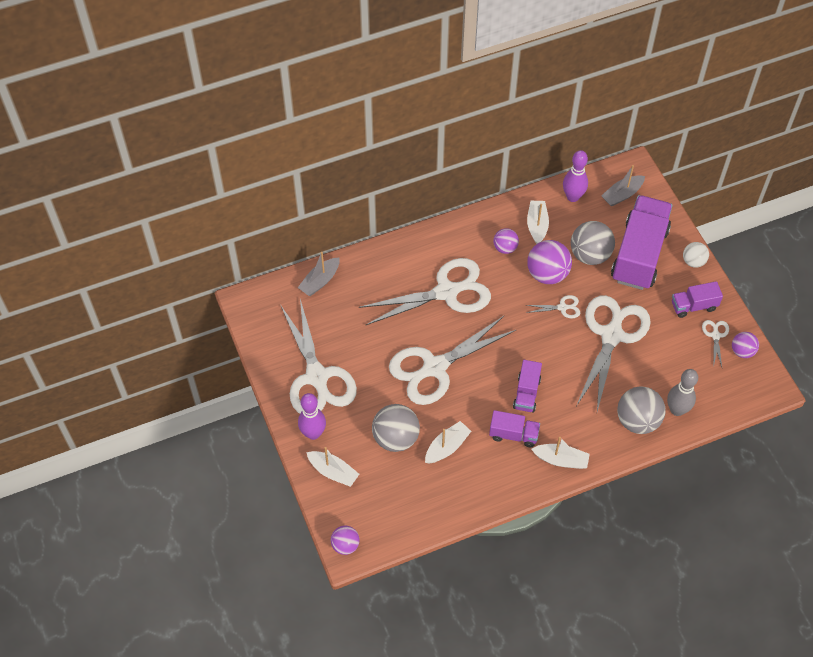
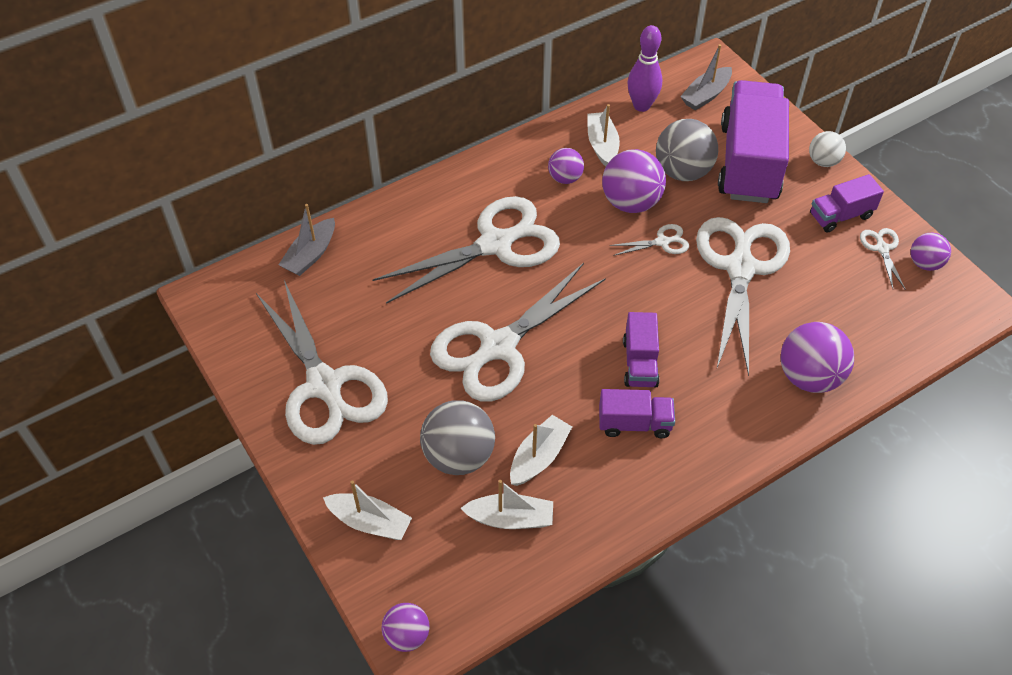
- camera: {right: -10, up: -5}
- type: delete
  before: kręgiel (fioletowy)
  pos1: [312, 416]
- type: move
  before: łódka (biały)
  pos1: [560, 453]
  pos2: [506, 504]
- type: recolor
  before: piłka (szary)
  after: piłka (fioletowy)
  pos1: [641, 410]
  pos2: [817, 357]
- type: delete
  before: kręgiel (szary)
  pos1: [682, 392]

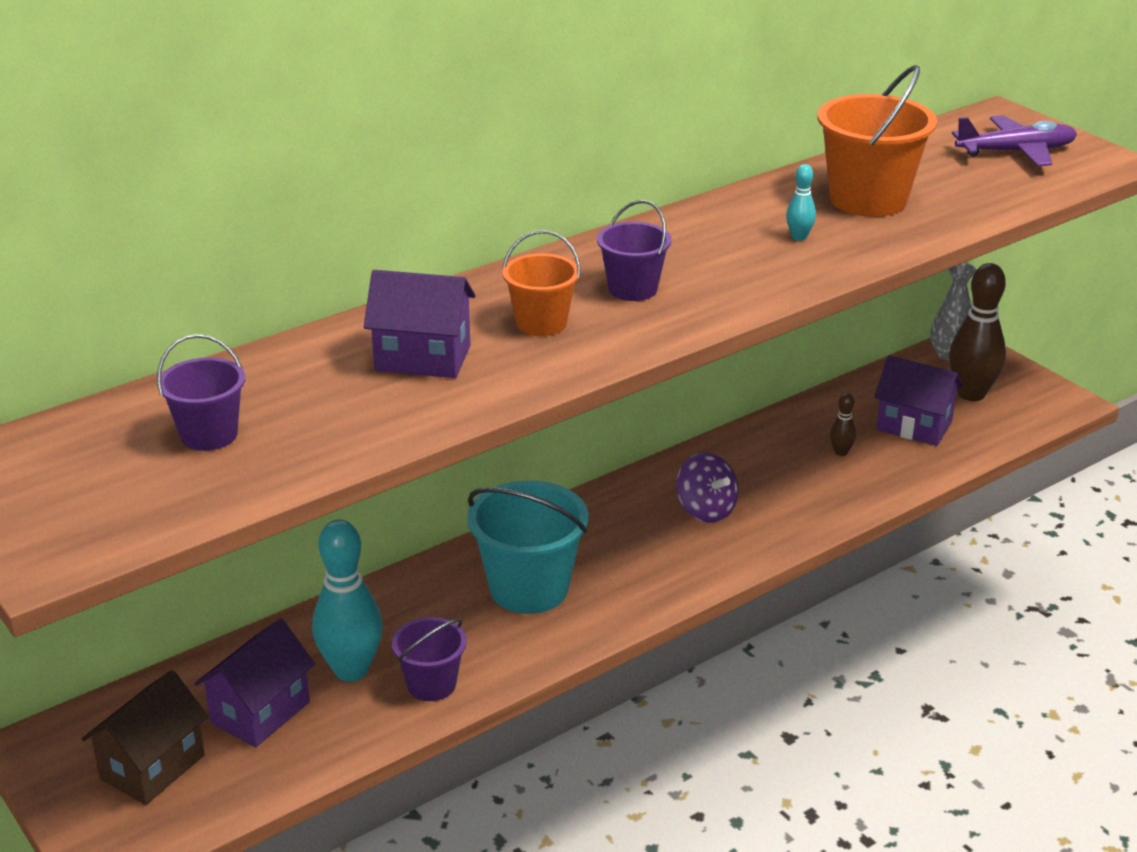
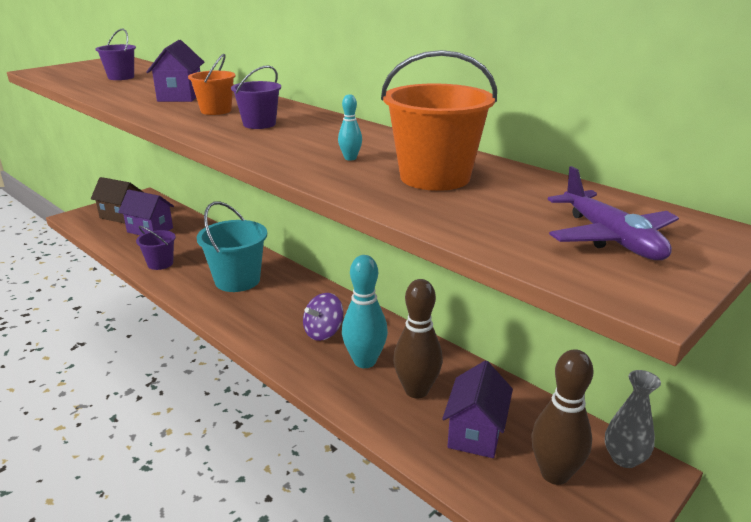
- camera: {right: 80, up: -5}
- type: move
  before: kręgiel (turkusowy)
  pos1: [347, 601]
  pos2: [365, 311]
- type: resize
  before: kręgiel (brązowy)
  pos1: [843, 424]
  pos2: [418, 338]
  scale: 2.22

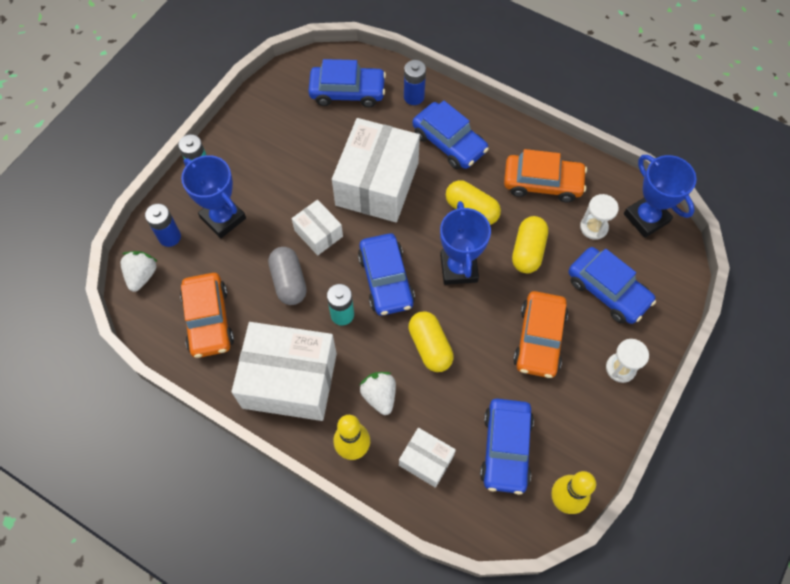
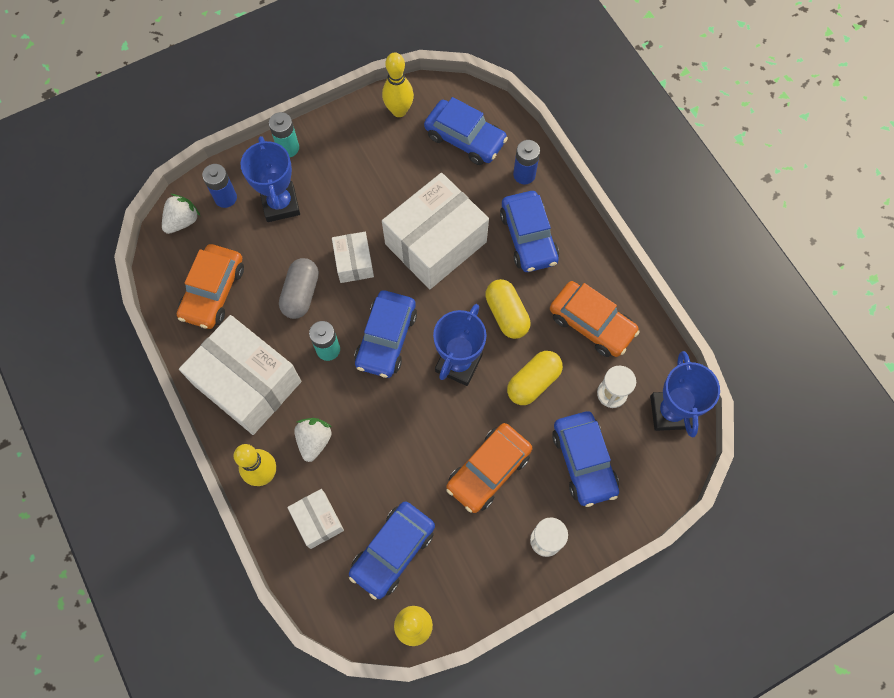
- camera: {right: 30, up: 5}
- type: delete
  before: kapsułka (żółty)
  pos1: [431, 341]
- type: insert
  after: kręgiel (żółty)
  pos2: [398, 84]

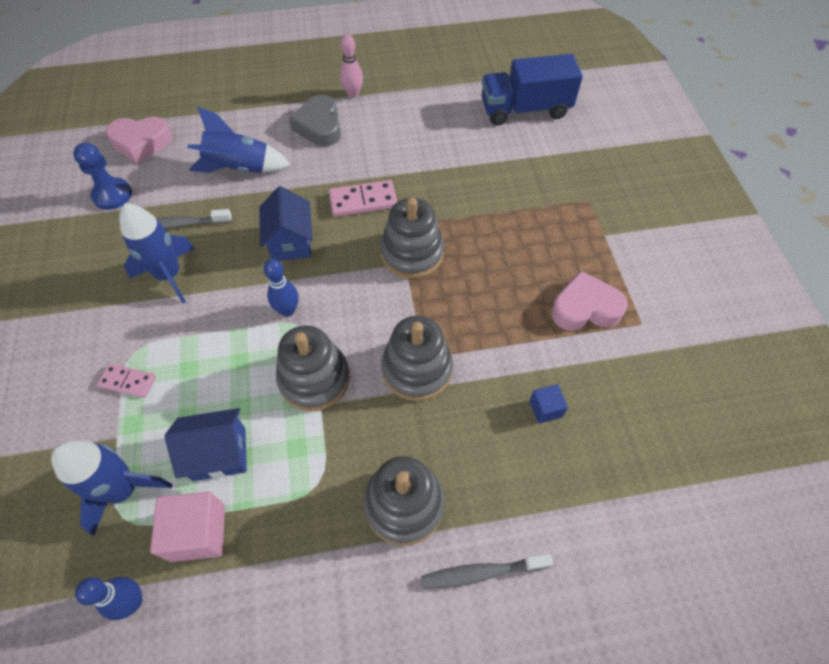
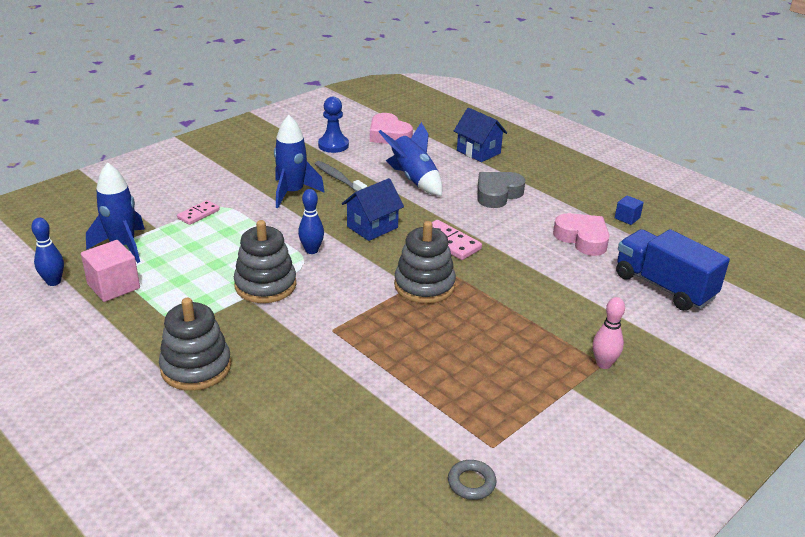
- camera: {right: 55, up: -25}
- type: rotate
  before: kostka domina (różowy)
  pos1: [126, 380]
  pos2: [198, 212]
  turn: 60
- type: move
  before: domek (niebieski)
  pos1: [206, 444]
  pos2: [480, 135]
- type: move
  before: kręgiel (różowy)
  pos1: [351, 66]
  pos2: [609, 333]
- type: delete
  before: zabawka nakładanka (szary)
  pos1: [417, 358]
- type: delete
  before: szczoteczka do zębów (szary)
  pos1: [487, 571]
- type: move
  before: sześcian (niebieski)
  pos1: [548, 404]
  pos2: [629, 210]
- type: move
  before: serce (różowy)
  pos1: [589, 300]
  pos2: [581, 234]
- type: insert
  after: pierścień (szary)
  pos2: [472, 480]

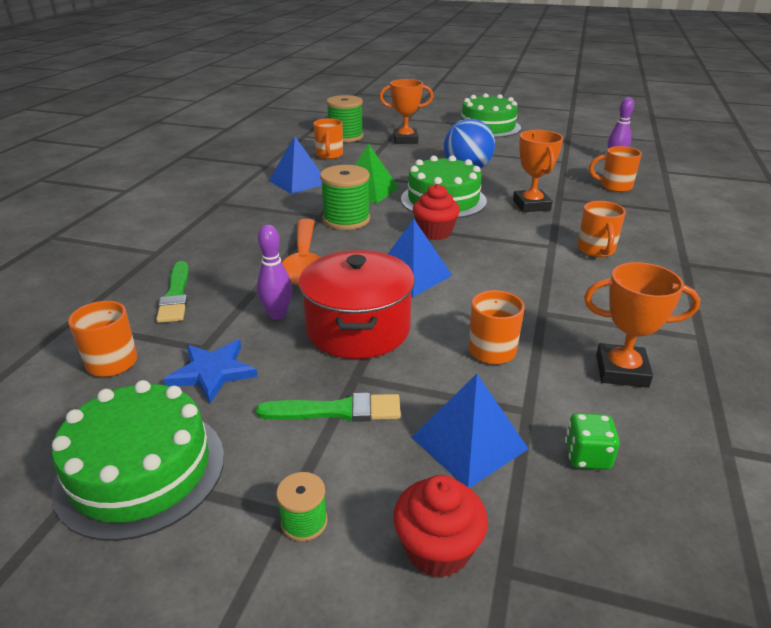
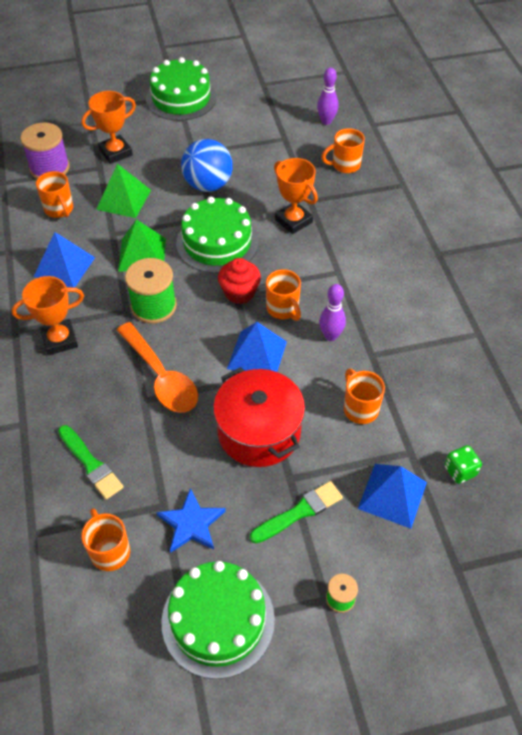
- camera: {right: -30, up: 20}
- type: move
  before: kręgiel (fioletowy)
  pos1: [274, 272]
  pos2: [332, 312]
- type: recolor
  before: szpulka (zielony)
  after: szpulka (fioletowy)
  pos1: [344, 118]
  pos2: [45, 150]
- type: delete
  before: muffinka (czerwony)
  pos1: [440, 526]
- type: move
  before: kubek (pomarańczowy)
  pos1: [601, 229]
  pos2: [283, 295]
- type: move
  before: puchar (pomarańczowy)
  pos1: [642, 325]
  pos2: [48, 315]
- type: insert
  after: piramida (zielony)
  pos2: [123, 191]

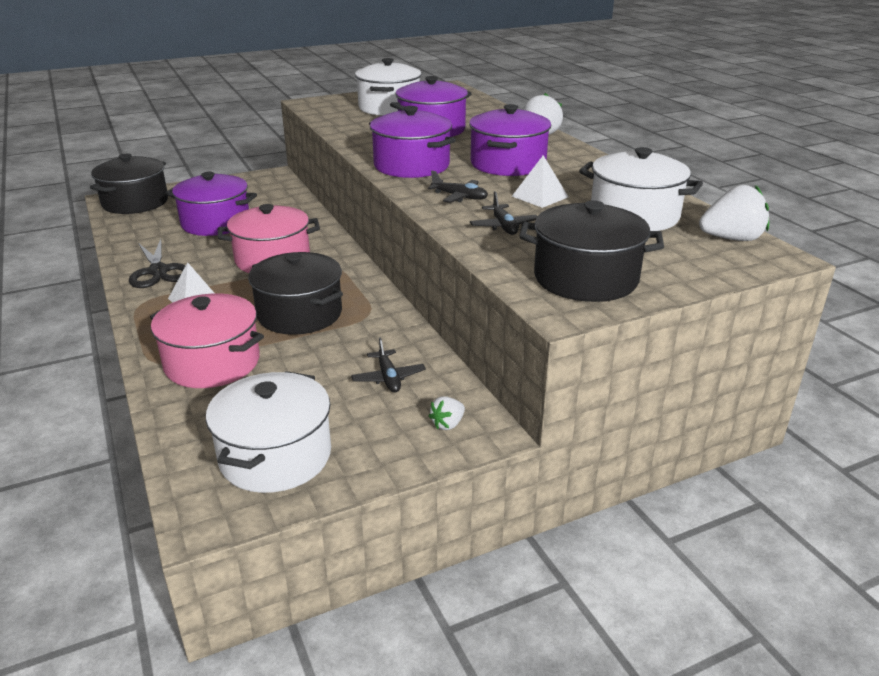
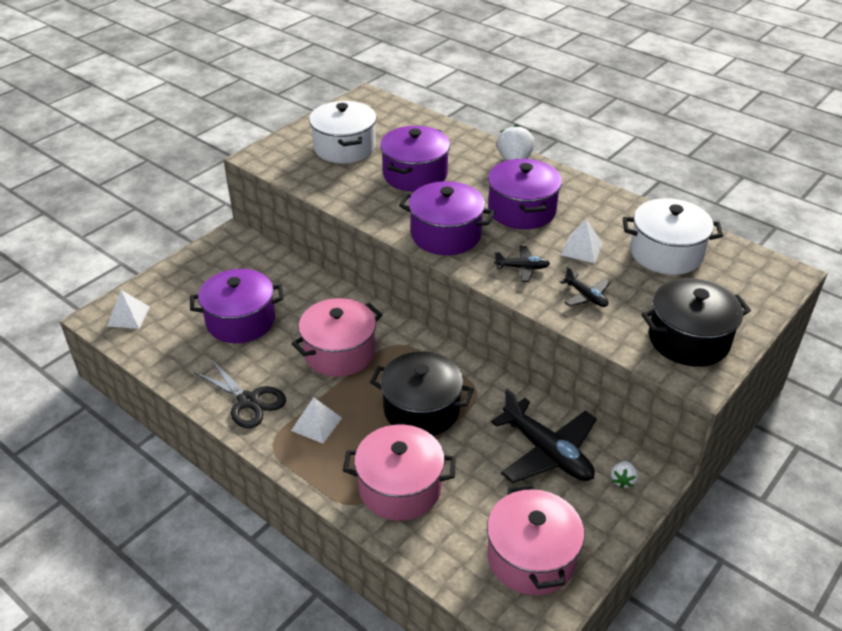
- camera: {right: -25, up: 10}
- type: replace
  before: garnek (czarny)
  after: piramida (biały)
  pos1: [129, 184]
  pos2: [128, 309]
- type: recolor
  before: garnek (biały)
  after: garnek (różowy)
  pos1: [268, 432]
  pos2: [535, 539]
- type: resize
  before: samolot (czarny)
  pos1: [388, 364]
  pos2: [544, 436]
  scale: 2.0
- type: delete
  before: truskawka (biały)
  pos1: [734, 213]

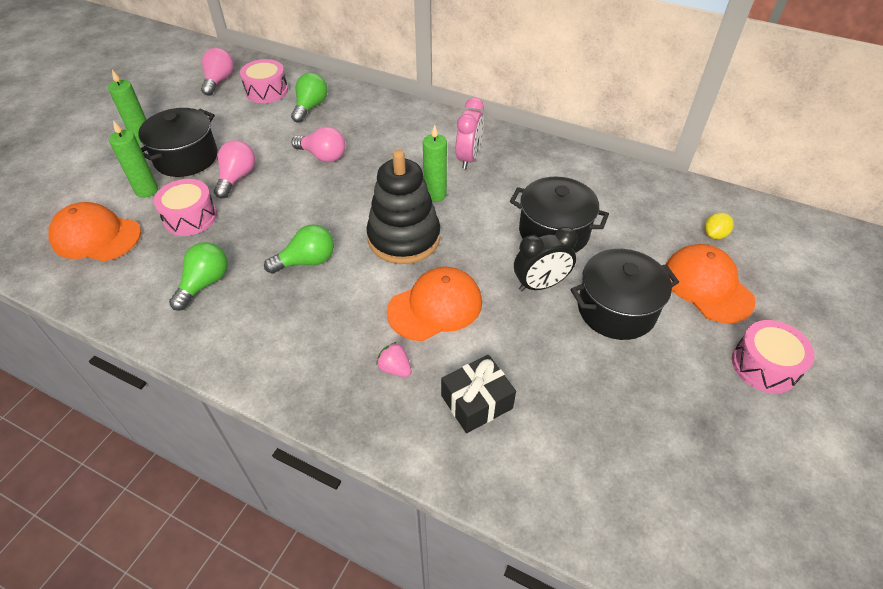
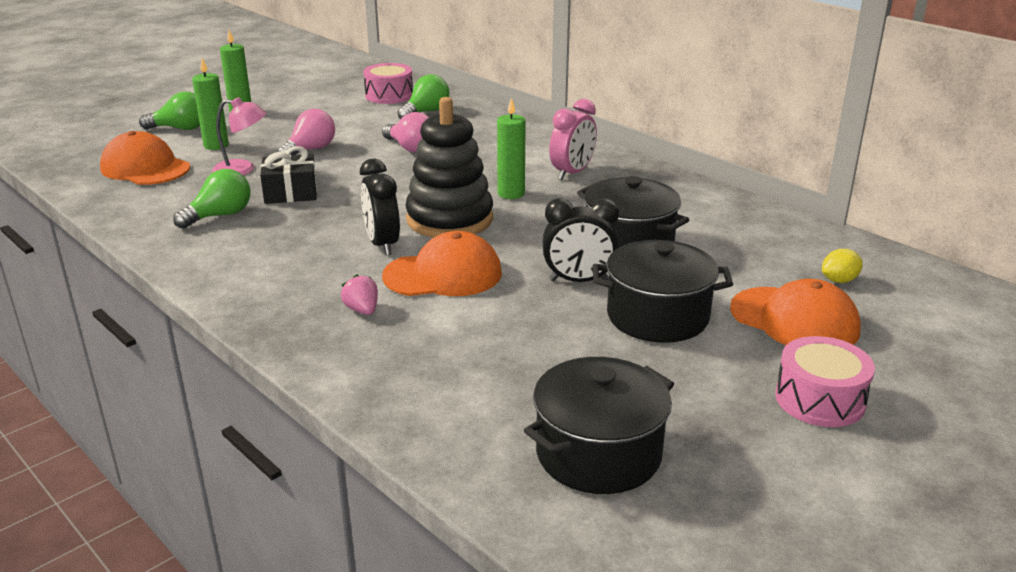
- camera: {right: 20, up: -20}
- type: move
  before: garnek (czarny)
  pos1: [178, 142]
  pos2: [599, 425]
- type: replace
  before: bęben (różowy)
  after: lampka (różowy)
  pos1: [185, 207]
  pos2: [239, 136]
- type: delete
  before: żarówka (różowy)
  pos1: [217, 72]
- type: move
  before: żarówka (zielony)
  pos1: [299, 249]
  pos2: [169, 111]
- type: move
  before: prezent (czarny)
  pos1: [478, 394]
  pos2: [288, 175]
- type: rotate
  before: czapka (pomarańczowy)
  pos1: [711, 283]
  pos2: [795, 312]
  turn: 135
- type: insert
  after: budzik (czarny)
  pos2: [380, 207]

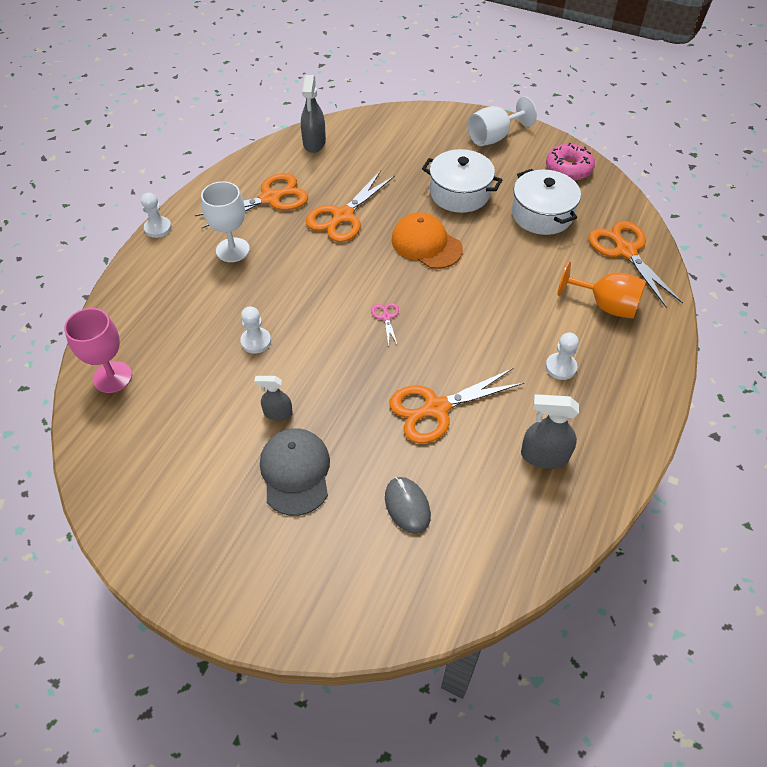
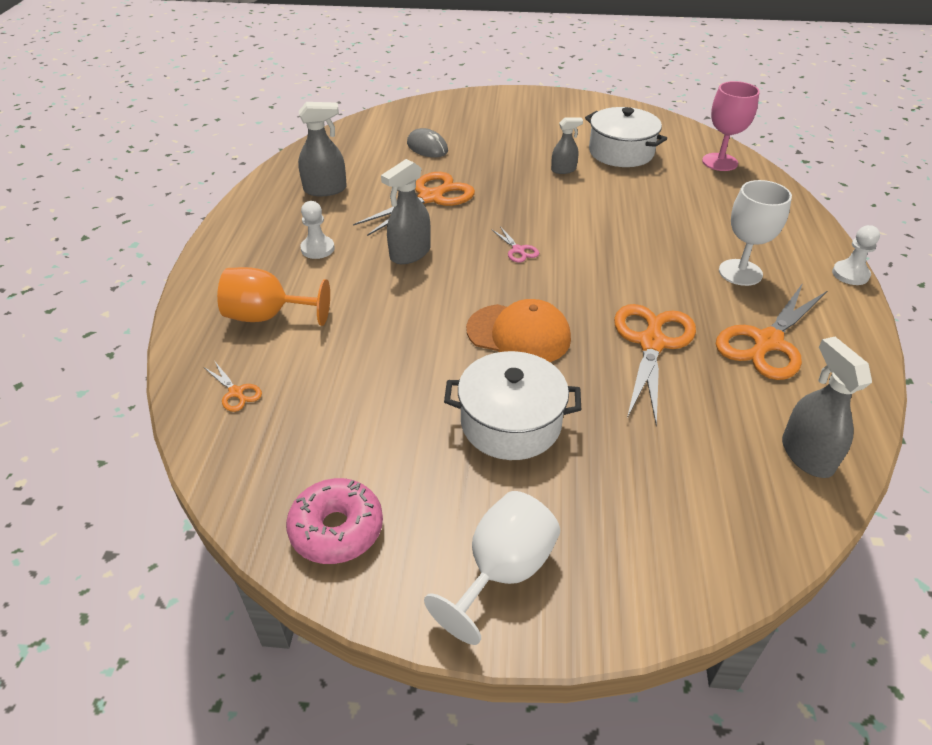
- camera: {right: 160, up: -10}
- type: delete
  before: pionek (biały)
  pos1: [255, 330]
- type: delete
  before: czapka (szary)
  pos1: [295, 472]
- type: move
  before: garnek (biały)
  pos1: [546, 202]
  pos2: [626, 137]
- type: resize
  before: nożyczki (pomarańczowy)
  pos1: [635, 264]
  pos2: [233, 387]
  scale: 0.45
- type: insert
  after: spryskiwacz (szary)
  pos2: [406, 211]

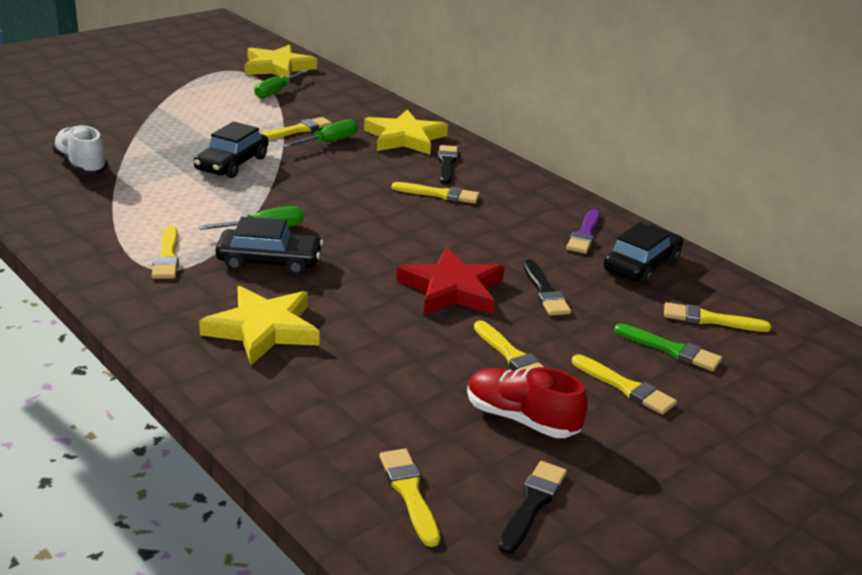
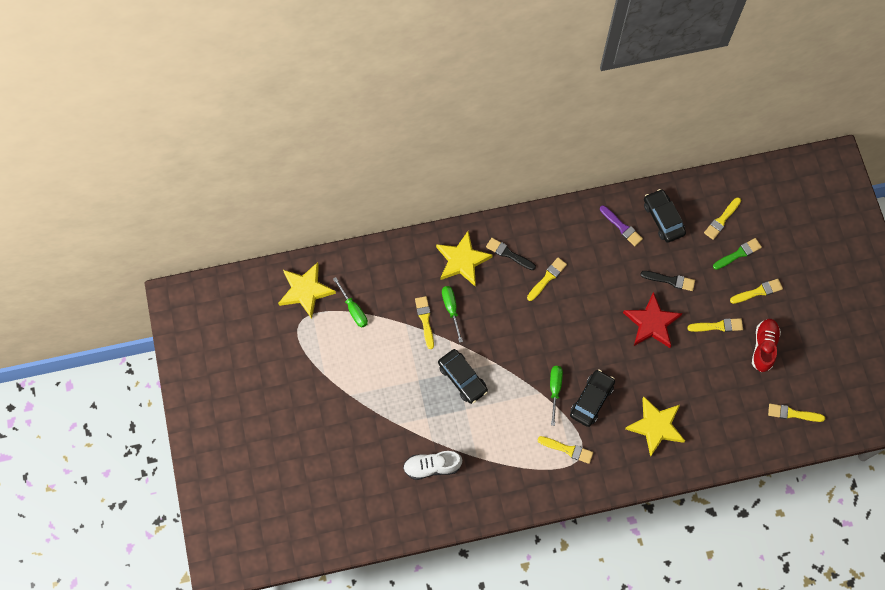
- camera: {right: -60, up: 40}
- type: rotate
  before: but (czerwony)
  pos1: [527, 402]
  pos2: [766, 345]
  turn: 135
- type: delete
  before: pędzel (czarny)
  pos1: [532, 507]

